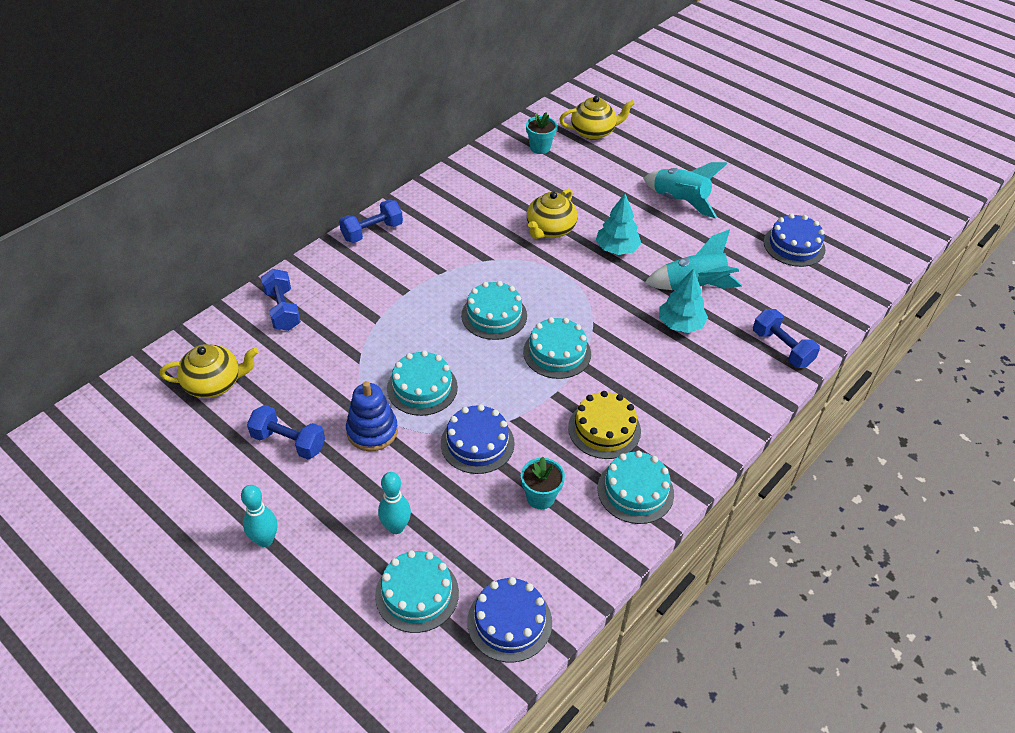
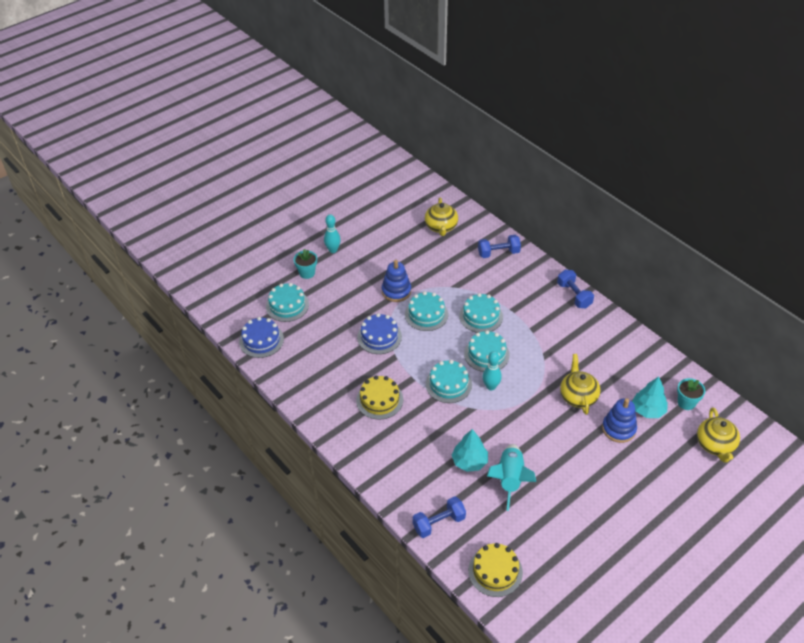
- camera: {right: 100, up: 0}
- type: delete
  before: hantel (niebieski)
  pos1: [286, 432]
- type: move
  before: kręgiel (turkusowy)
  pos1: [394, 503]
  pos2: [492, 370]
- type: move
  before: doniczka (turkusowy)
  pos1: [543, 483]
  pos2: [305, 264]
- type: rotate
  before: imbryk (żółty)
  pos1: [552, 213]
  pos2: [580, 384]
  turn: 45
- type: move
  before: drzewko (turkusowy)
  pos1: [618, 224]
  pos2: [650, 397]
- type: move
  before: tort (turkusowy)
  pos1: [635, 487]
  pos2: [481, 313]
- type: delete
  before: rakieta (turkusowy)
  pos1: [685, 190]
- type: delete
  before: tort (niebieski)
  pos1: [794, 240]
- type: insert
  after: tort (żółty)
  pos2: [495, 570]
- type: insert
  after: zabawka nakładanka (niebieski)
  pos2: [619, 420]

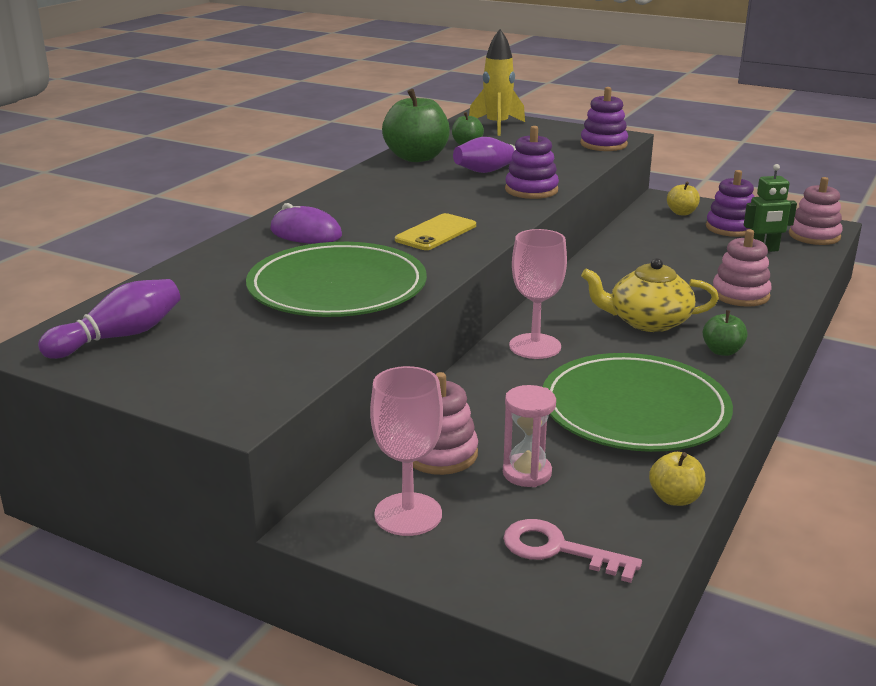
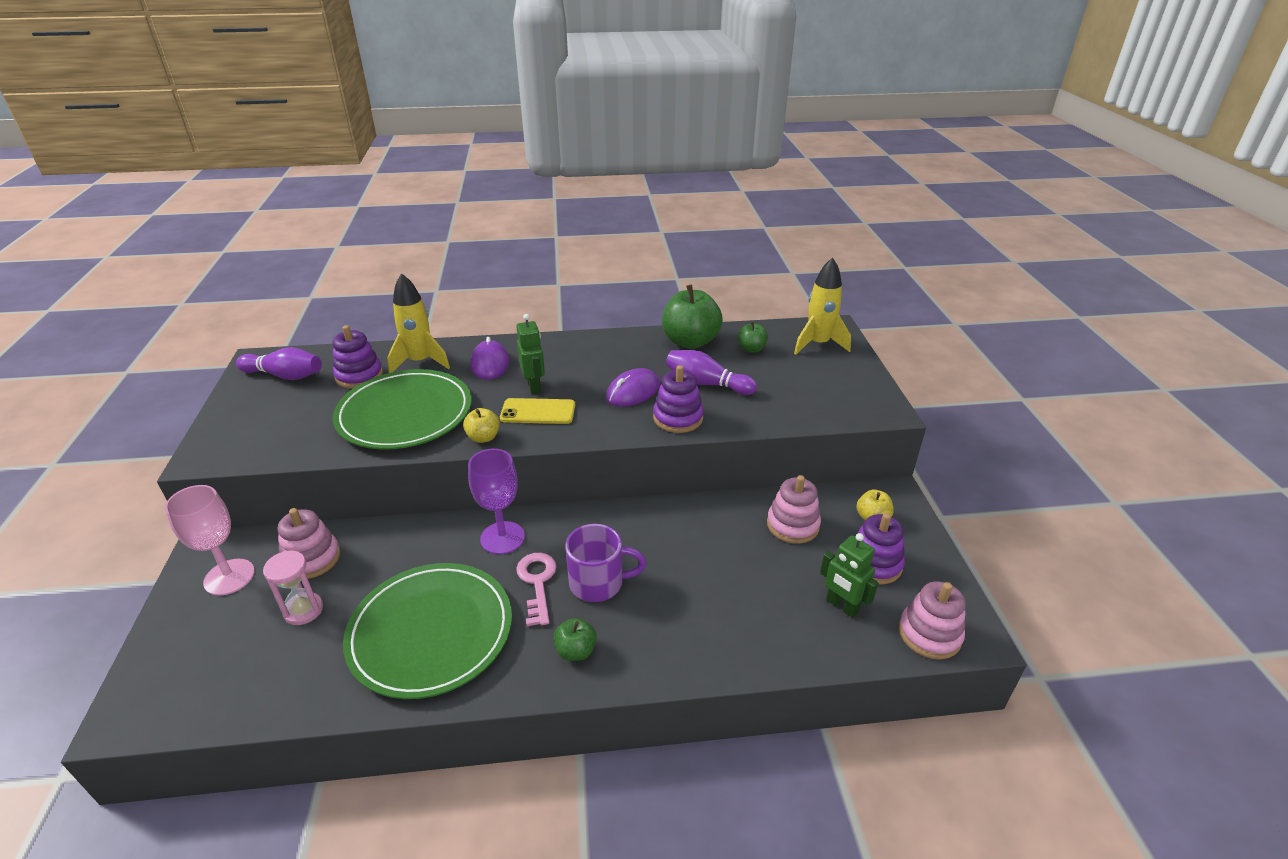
- camera: {right: 55, up: 10}
- type: move
  before: klucz (różowy)
  pos1: [572, 551]
  pos2: [536, 589]
- type: recolor
  before: kielich (różowy)
  after: kielich (fioletowy)
  pos1: [538, 294]
  pos2: [496, 501]
- type: move
  before: zabawka nakładanka (fioletowy)
  pos1: [604, 119]
  pos2: [358, 357]
- type: replace
  before: imbryk (żółty)
  after: kubek (fioletowy)
  pos1: [650, 295]
  pos2: [606, 563]
- type: move
  before: jabłko (żółty)
  pos1: [677, 479]
  pos2: [481, 425]
- type: move
  before: zabawka nakładanka (różowy)
  pos1: [742, 268]
  pos2: [794, 509]
- type: insert
  after: rakieta (żółty)
  pos2: [418, 323]
- type: insert
  after: robot (zielony)
  pos2: [530, 354]
- type: insert
  after: myszka (fioletowy)
  pos2: [633, 387]

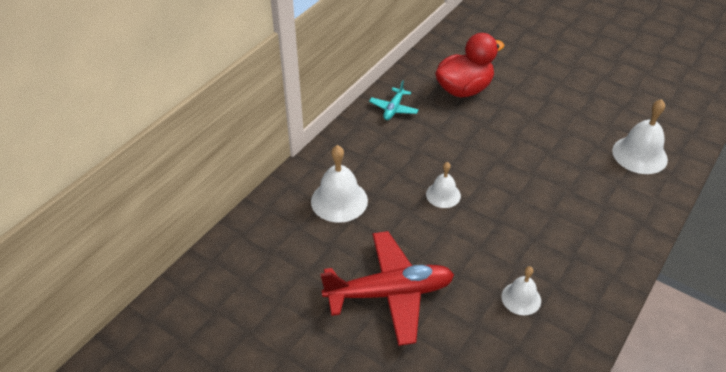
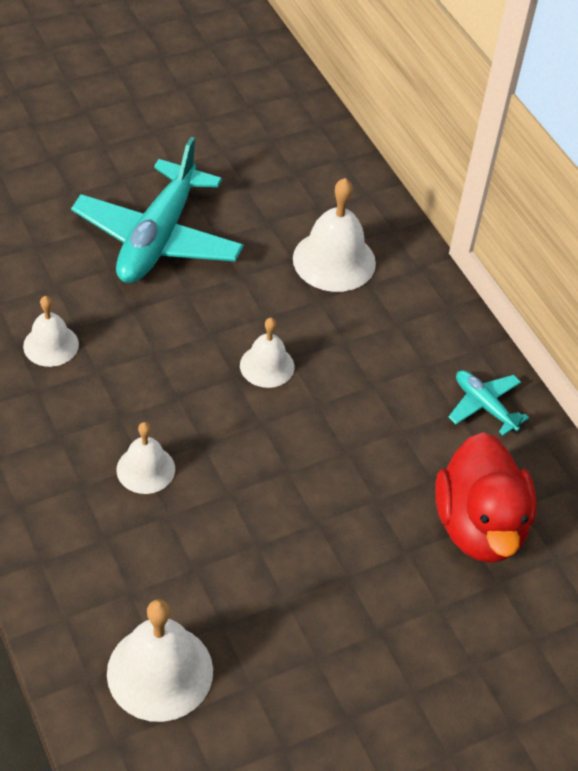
- camera: {right: 115, up: 5}
- type: recolor
  before: samolot (czerwony)
  after: samolot (turkusowy)
  pos1: [387, 288]
  pos2: [157, 210]
- type: insert
  after: dzwonek (biały)
  pos2: [145, 458]

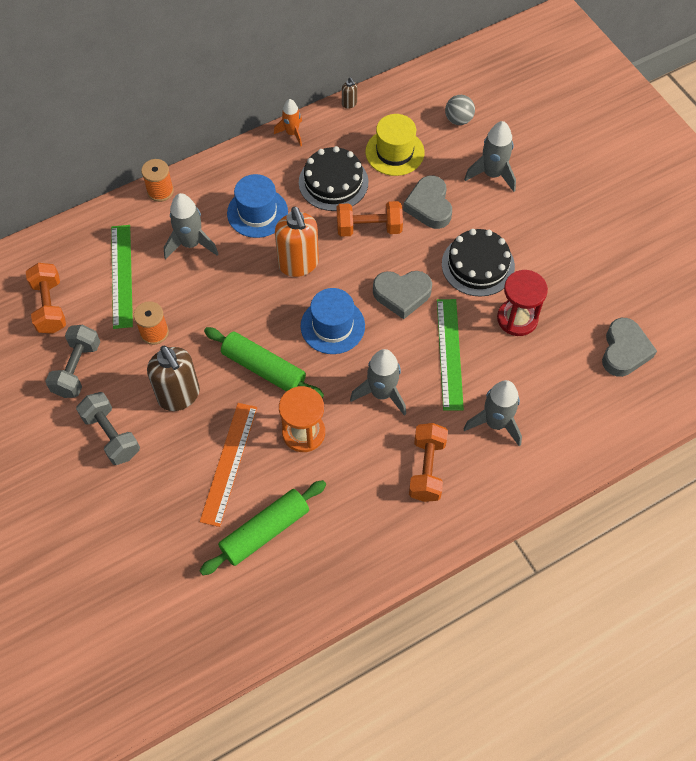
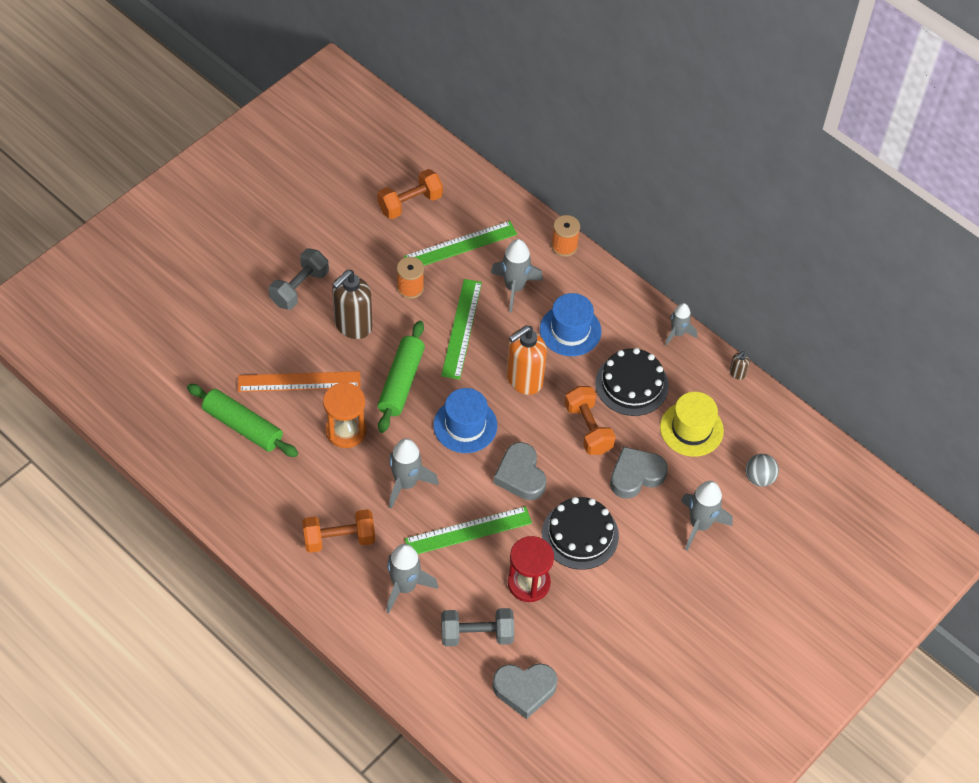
- camera: {right: 70, up: -5}
- type: move
  before: hantel (szary)
  pos1: [72, 361]
  pos2: [477, 627]
- type: recolor
  before: rakieta (pomarańczowy)
  after: rakieta (szary)
  pos1: [288, 122]
  pos2: [681, 324]
- type: insert
  after: linijka (zielony)
  pos2: [461, 329]

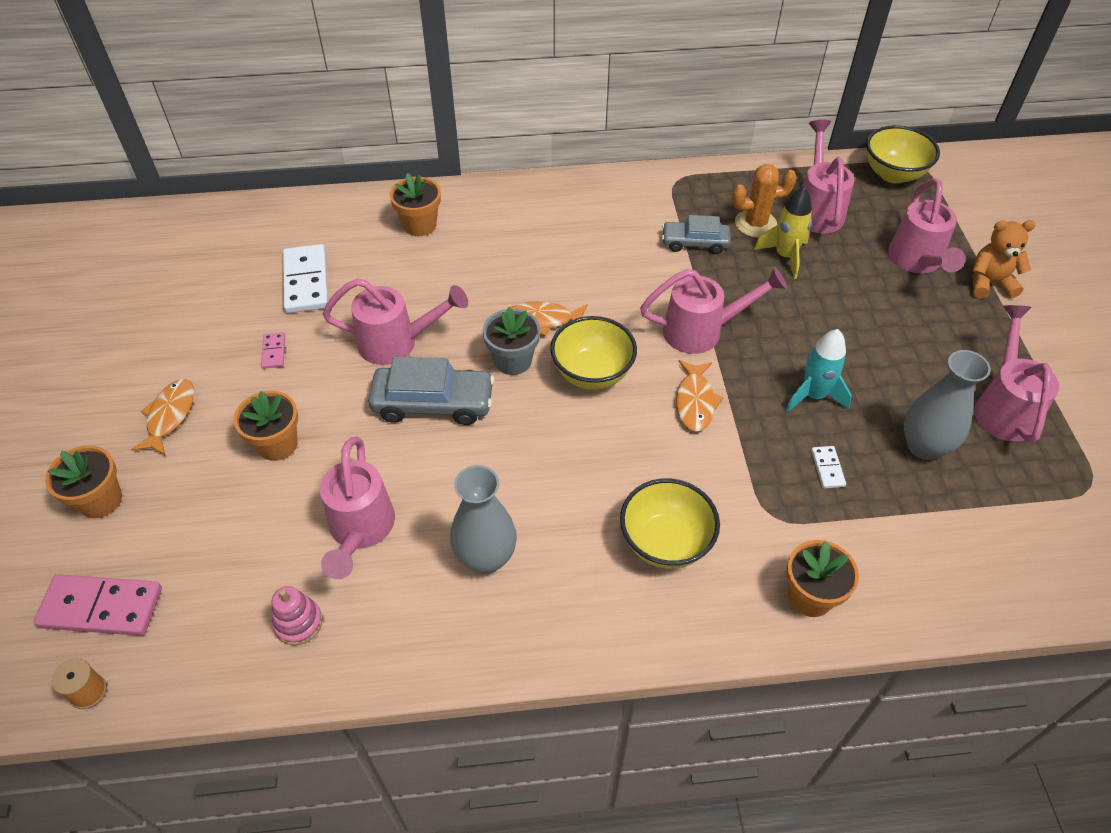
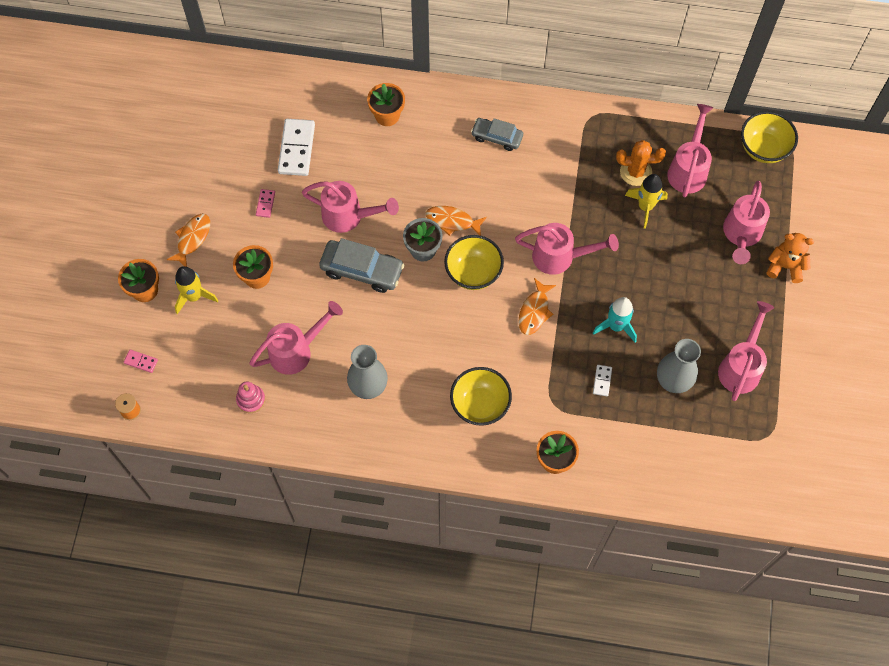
- camera: {right: 15, up: 15}
- type: resize
  before: kostka domina (różowy)
  pos1: [98, 605]
  pos2: [141, 361]
  scale: 0.48
- type: rotate
  before: konewka (różowy)
  pos1: [357, 508]
  pos2: [296, 338]
  turn: -135
- type: move
  before: samochód (szary)
  pos1: [696, 234]
  pos2: [497, 134]
- type: insert
  after: rakieta (żółty)
  pos2: [197, 290]

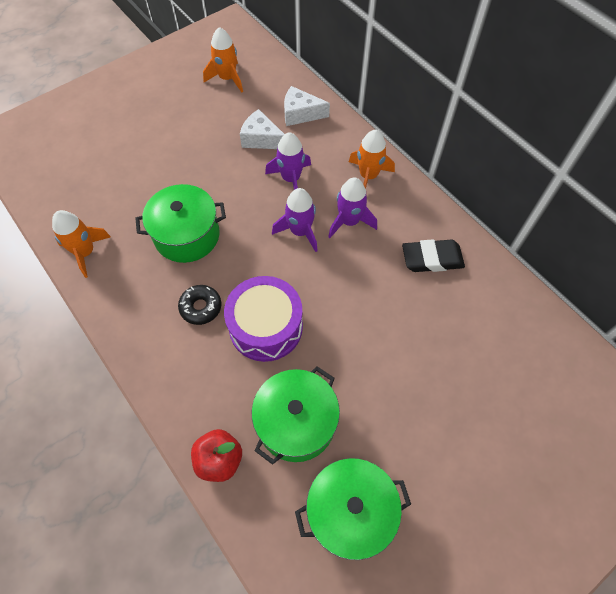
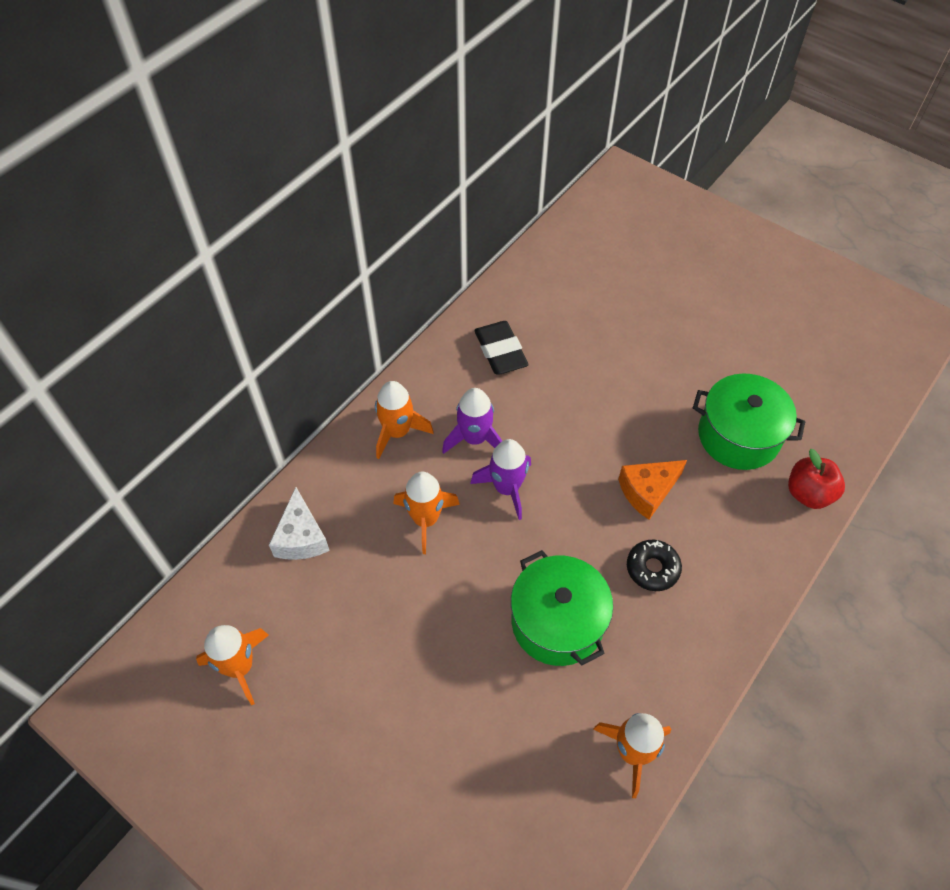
- camera: {right: -105, up: -5}
- type: replace
  before: bęben (fioletowy)
  after: ser (pomarańczowy)
  pos1: [263, 319]
  pos2: [652, 490]
- type: delete
  before: ser (biały)
  pos1: [262, 129]
- type: recolor
  before: rakieta (fioletowy)
  after: rakieta (pomarańczowy)
  pos1: [288, 161]
  pos2: [426, 513]
- type: delete
  before: garnek (zielony)
  pos1: [353, 509]

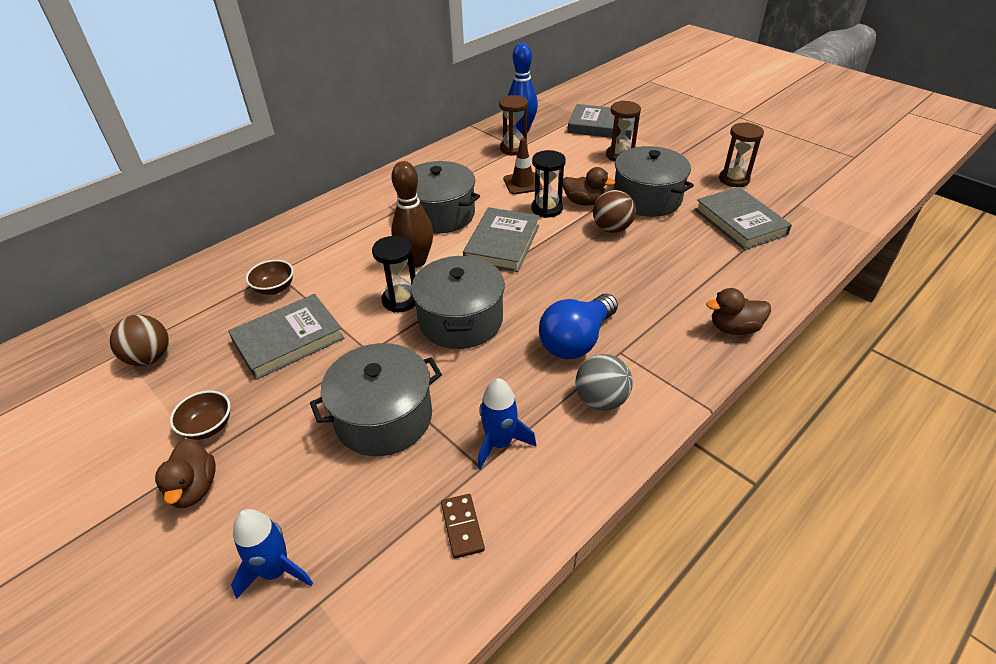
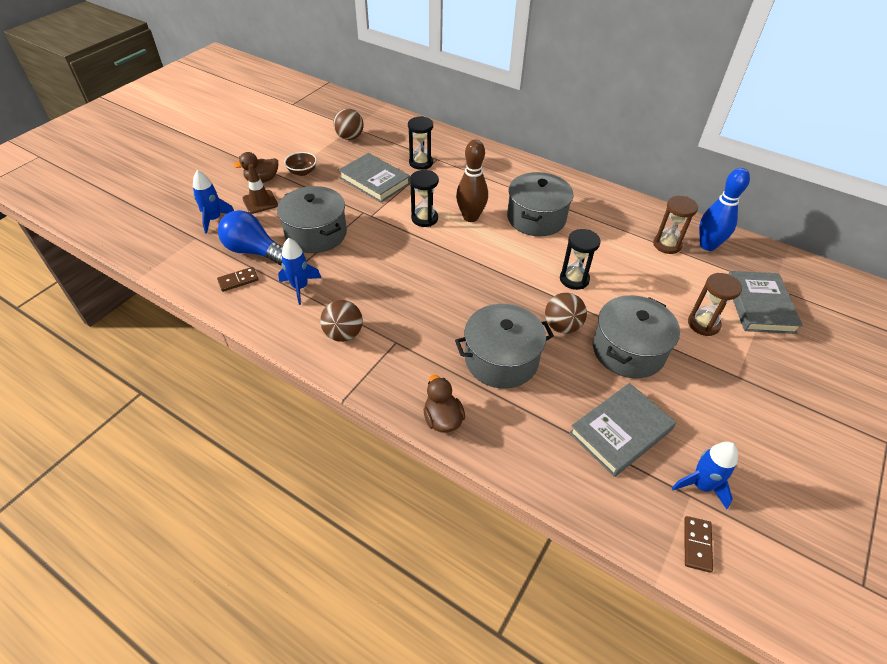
- camera: {right: 75, up: 5}
- type: replace
  before: miska (brązowy)
  after: klepsydra (czarny)
  pos1: [270, 277]
  pos2: [420, 143]
- type: move
  before: garnek (szary)
  pos1: [458, 302]
  pos2: [504, 346]
- type: delete
  before: książka (szary)
  pos1: [501, 239]
- type: move
  before: pachołek (brązowy)
  pos1: [523, 166]
  pos2: [260, 189]
- type: move
  before: żarówka (niebieski)
  pos1: [578, 326]
  pos2: [250, 237]
- type: delete
  before: kaczka (brązowy)
  pos1: [589, 186]
- type: recolor
  before: piłka (szary)
  after: piłka (brązowy)
  pos1: [604, 382]
  pos2: [341, 321]
- type: delete
  before: klepsydra (brązowy)
  pos1: [741, 154]
- type: insert
  after: rakieta (niebieski)
  pos2: [705, 475]
- type: insert
  after: kostka domina (brązowy)
  pos2: [698, 544]

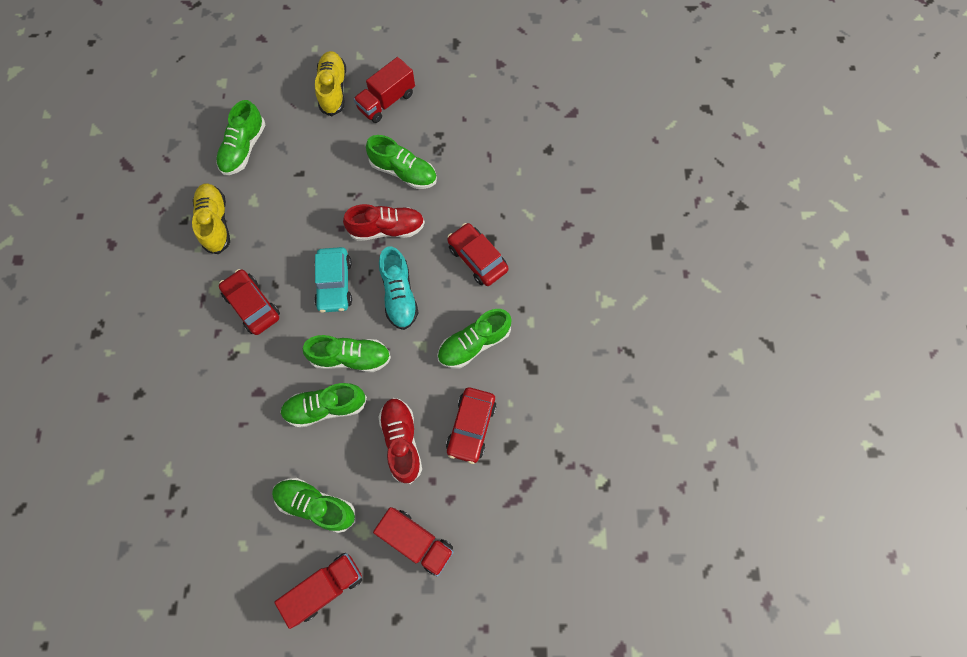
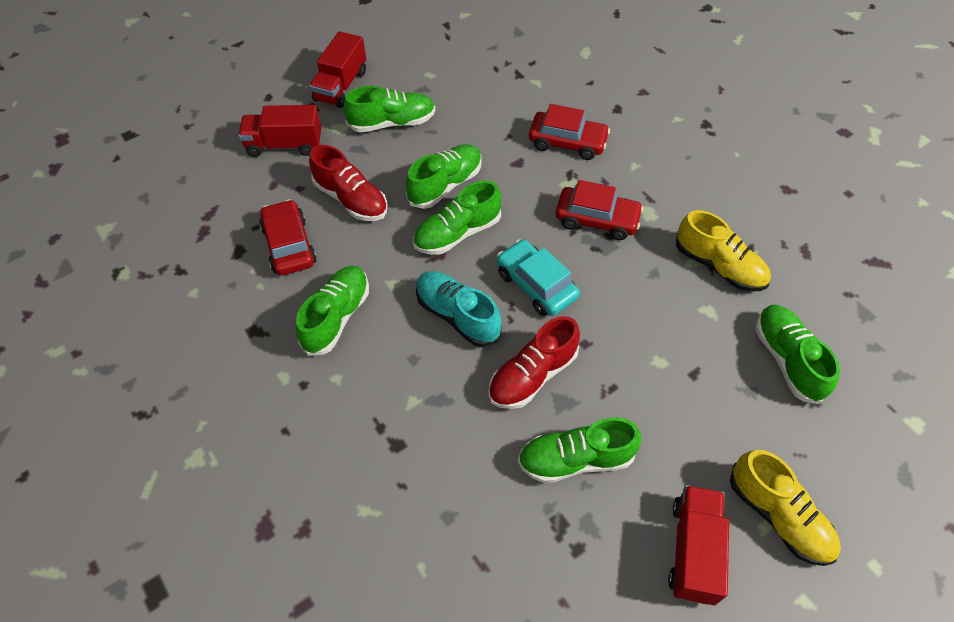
- camera: {right: 145, up: -15}
- type: move
  before: samochód (czerwony)
  pos1: [478, 254]
  pos2: [569, 132]

